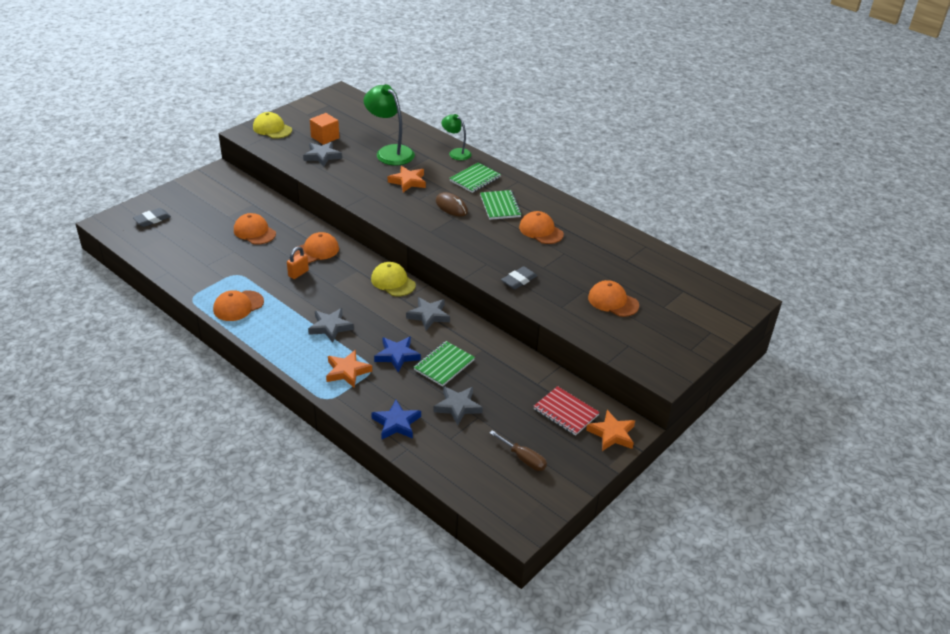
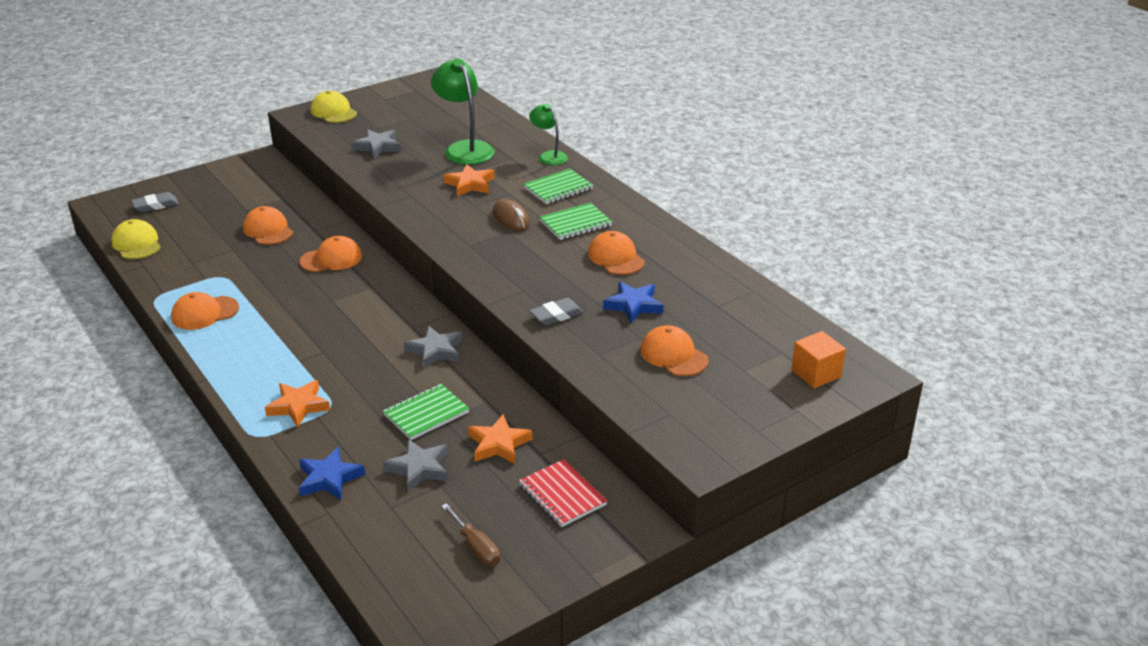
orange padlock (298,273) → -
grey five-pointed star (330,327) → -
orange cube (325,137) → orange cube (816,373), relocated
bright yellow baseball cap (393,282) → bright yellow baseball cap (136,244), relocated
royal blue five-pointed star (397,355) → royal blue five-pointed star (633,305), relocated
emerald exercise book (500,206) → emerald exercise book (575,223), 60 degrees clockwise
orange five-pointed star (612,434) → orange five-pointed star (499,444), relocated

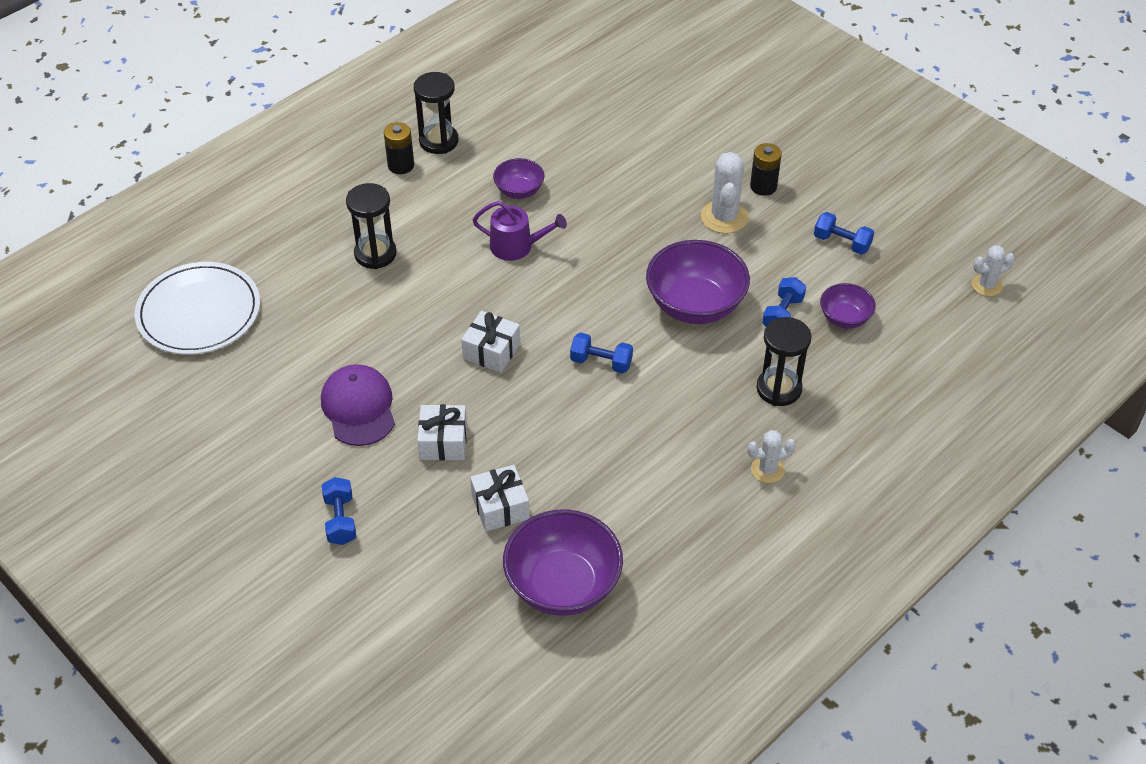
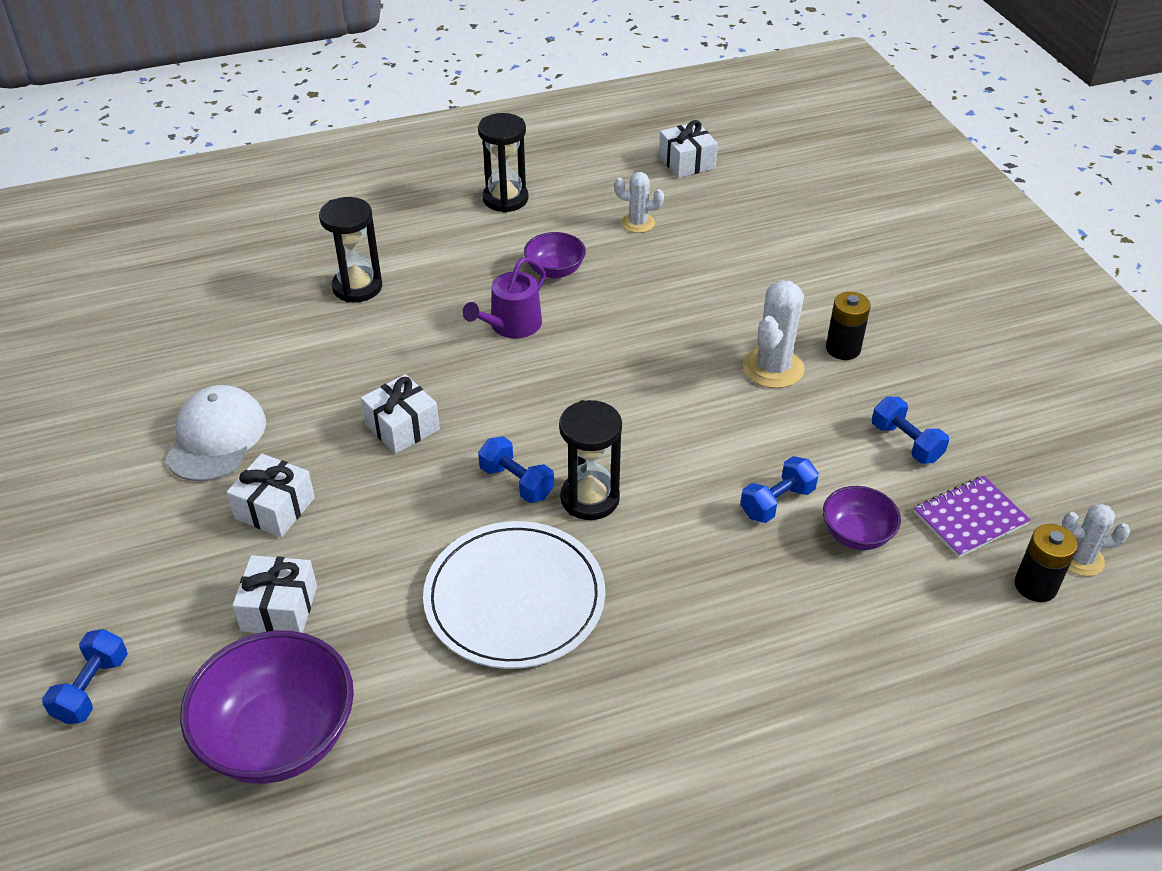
white flat dish (199,312) → white flat dish (514,598), relocated
purple baseball cap (358,408) → white baseball cap (216,437)
royal blue hand weight (340,520) → royal blue hand weight (92,688), relocated
ebony AA battery (401,165) → ebony AA battery (1035,586), relocated
purple sprinkling can (516,246) → purple sprinkling can (511,325), 90 degrees clockwise
purple bowl (695,305) → -
white prickly plant (767,470) → white prickly plant (638,223), relocated
ebony sandglass (779,389) → ebony sandglass (590,498), relocated
- → white present (686,162)
- → purple exercise book (970,518)

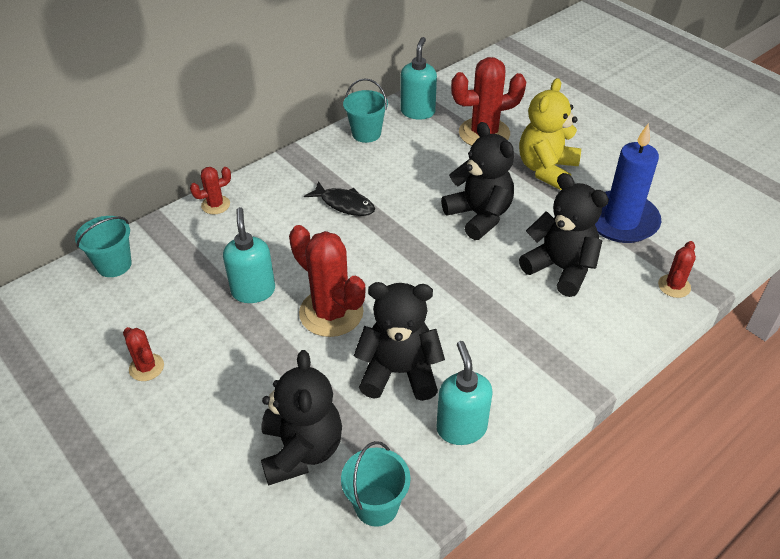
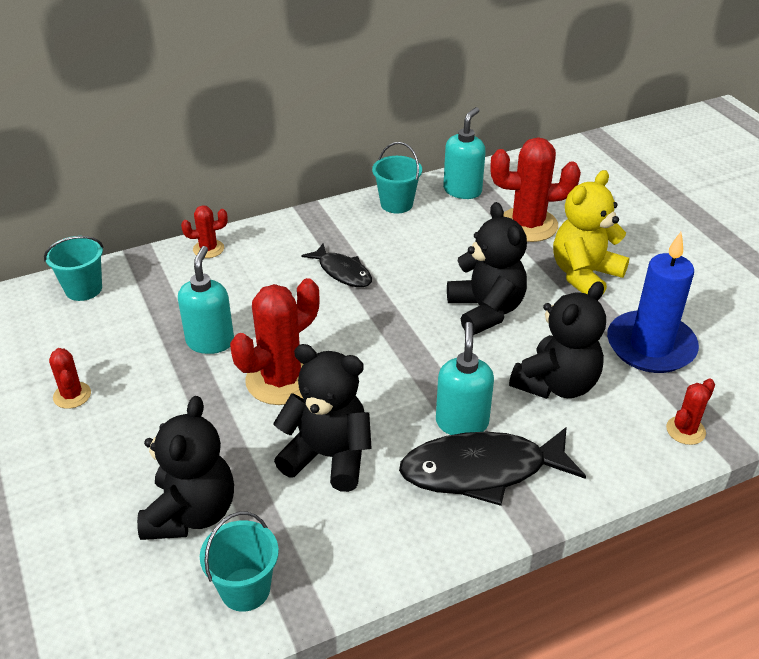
red prickly plant (331,313) → red prickly plant (281,380), 75 degrees clockwise
teal pump bottle (461,428) → teal pump bottle (462,422), relocated
ebony teddy (560,268) → ebony teddy (556,384), 75 degrees clockwise
- → ebony toy fish (482,471)

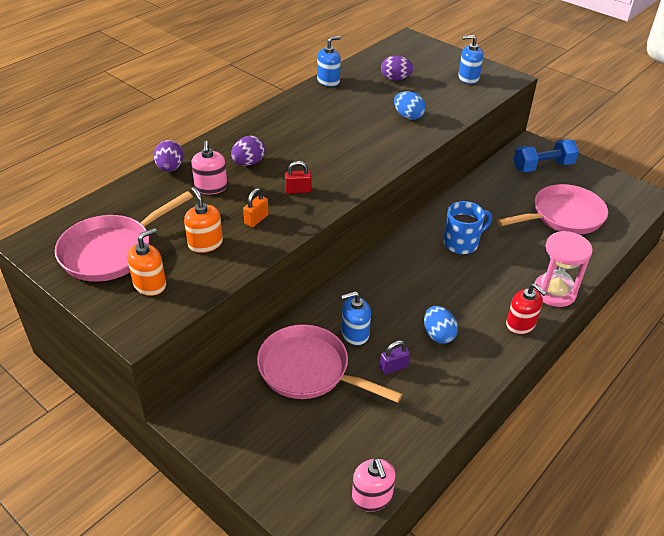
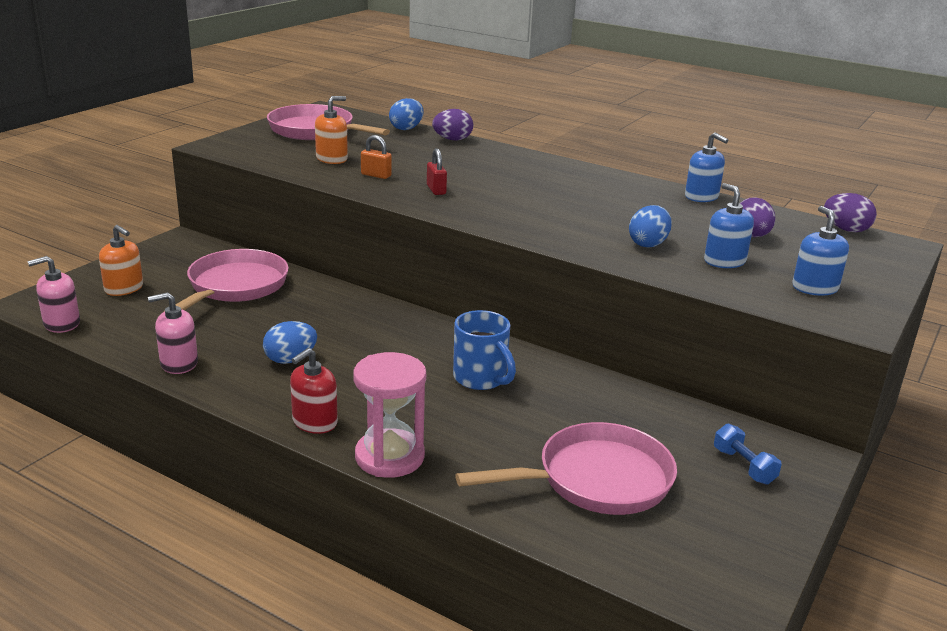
orange pump bottle (150,284) → orange pump bottle (124,288), relocated
rose-pink pump bottle (211,187) → rose-pink pump bottle (179,363), relocated
purple toy egg (248,163) → purple toy egg (846,229), relocated
royal blue pump bottle (355,333) → royal blue pump bottle (724,261), relocated
purple padlock (394,367) → -
rose-pink frying pan (563,216) → rose-pink frying pan (596,480), 75 degrees counterclockwise
royal blue hand weight (543,166) → royal blue hand weight (743,466), x0.60
- → royal blue toy egg (406,128)

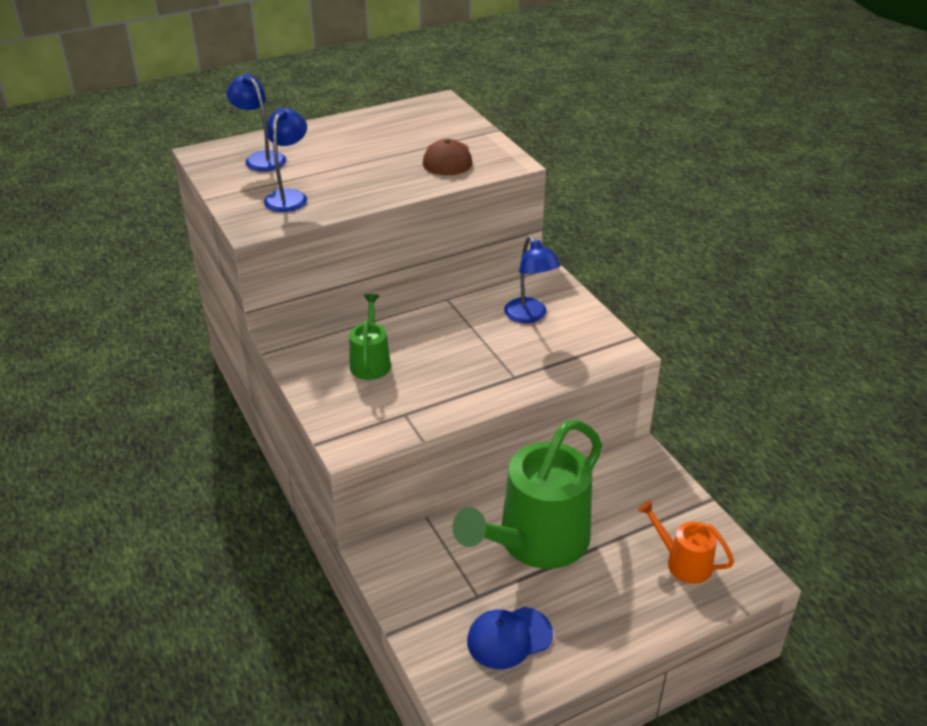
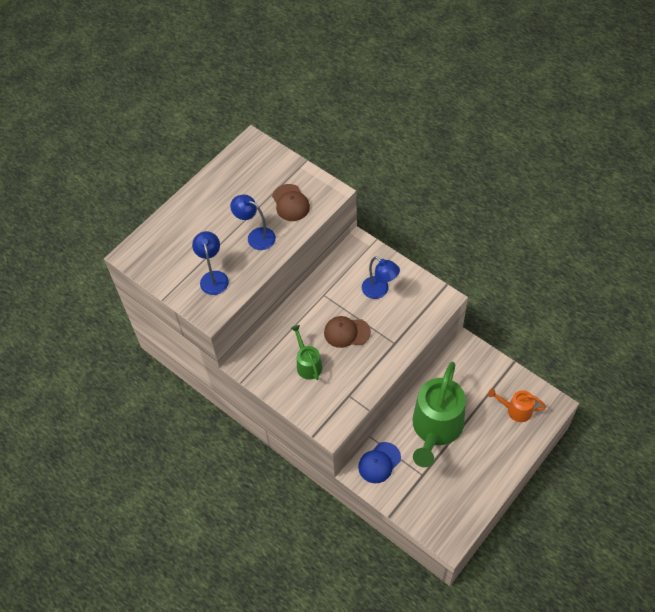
royal blue lamp (261,158) → royal blue lamp (256,236), relocated
royal blue baseball cap (509,638) → royal blue baseball cap (379,463), relocated
- → dark brown baseball cap (346,332)

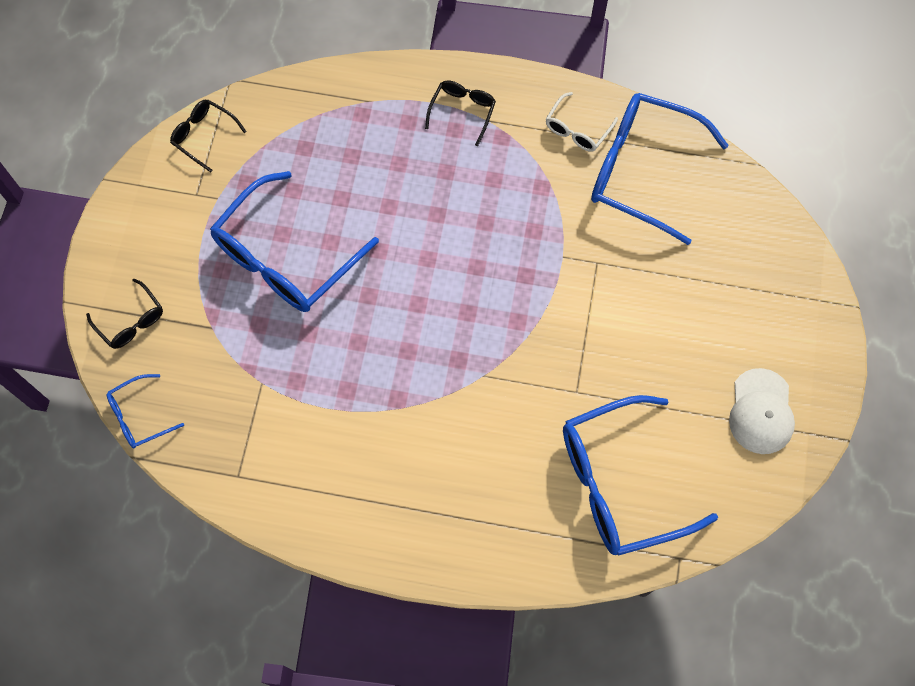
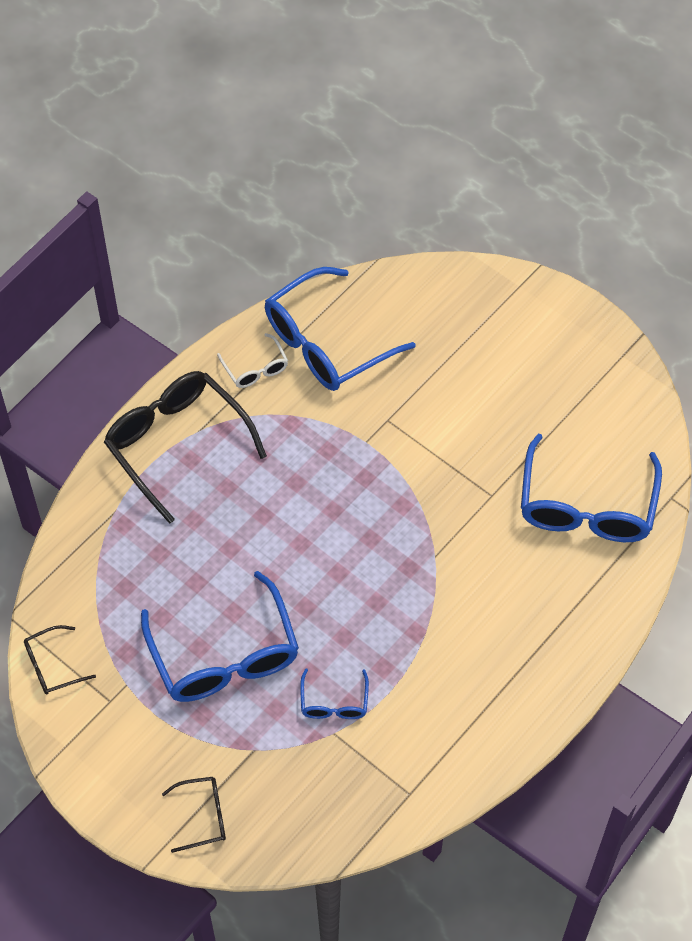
royal blue eyeglasses (140,416) → royal blue eyeglasses (334,702), relocated
ebony eyeglasses (462,112) → ebony eyeglasses (177,445), x2.11
white baseball cap (761,412) → -

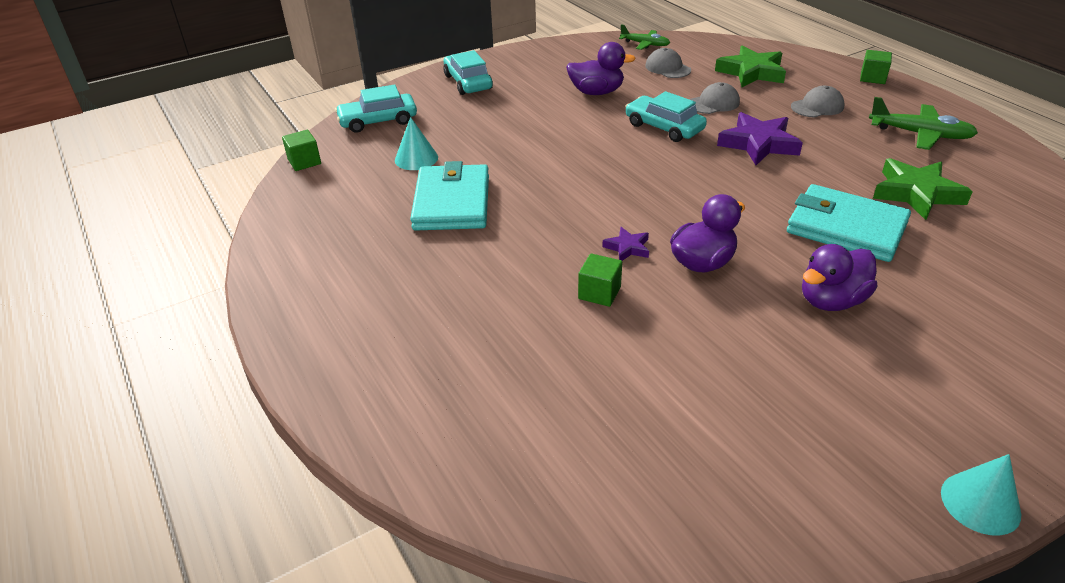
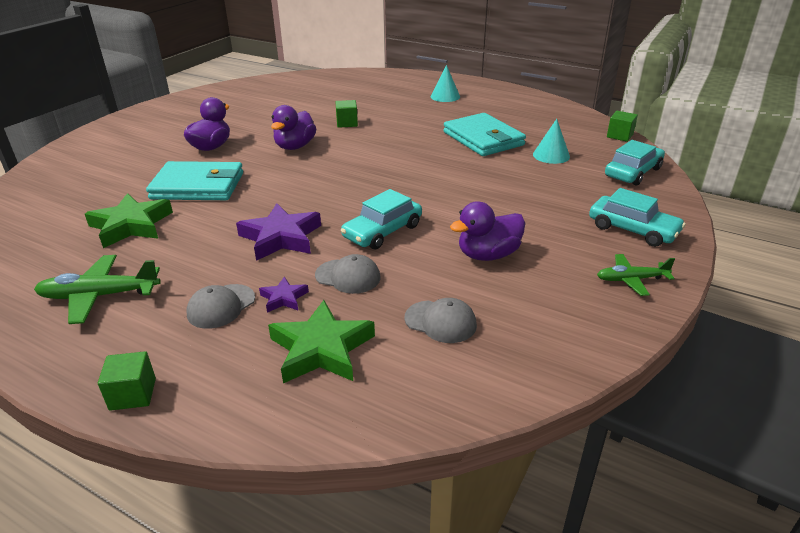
purple five-pointed star (627,248) → purple five-pointed star (284,298), relocated
emerald toy plane (645,44) → emerald toy plane (631,279), relocated
teal car (664,127) → teal car (382,231), 120 degrees clockwise
grey baseball cap (714,103) → grey baseball cap (348,276), 105 degrees counterclockwise
teal cone (980,503) → teal cone (445,96), relocated

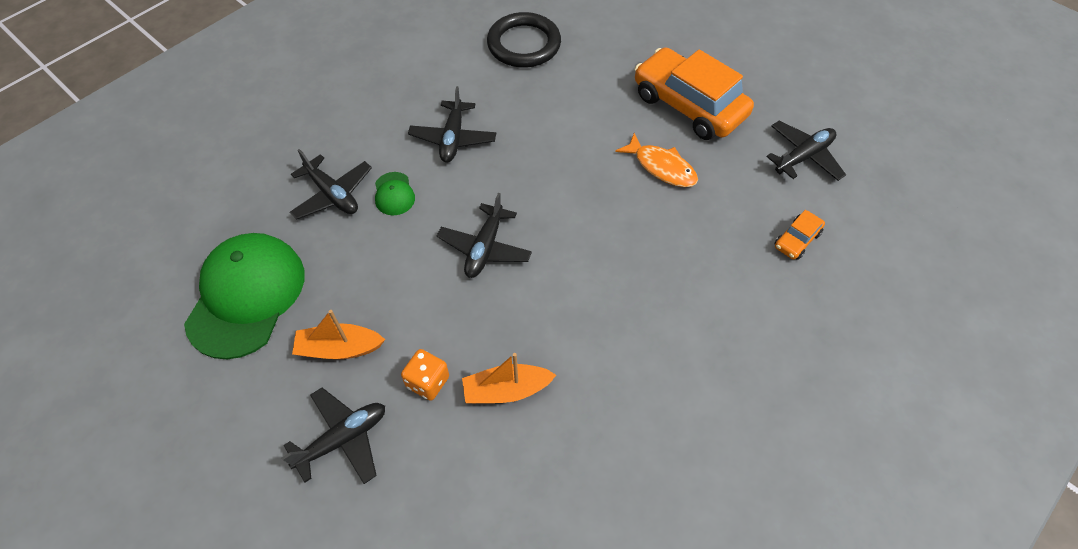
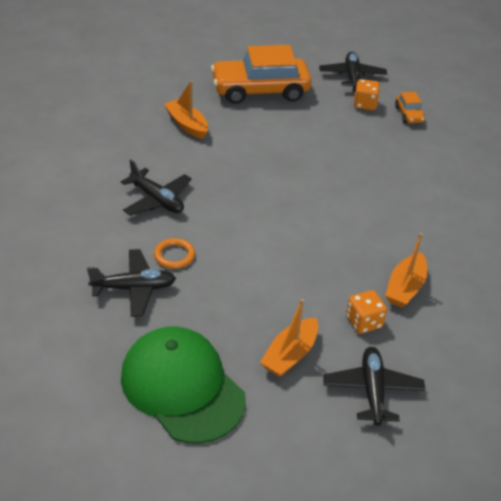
emerald baseball cap (394,194) → orange torus (174,255)
ebony toy plane (485,248) → -
ebony torus (524,44) → -
orange toy fish (661,167) → -
- → orange boat (187,125)
- → orange game die (365,104)

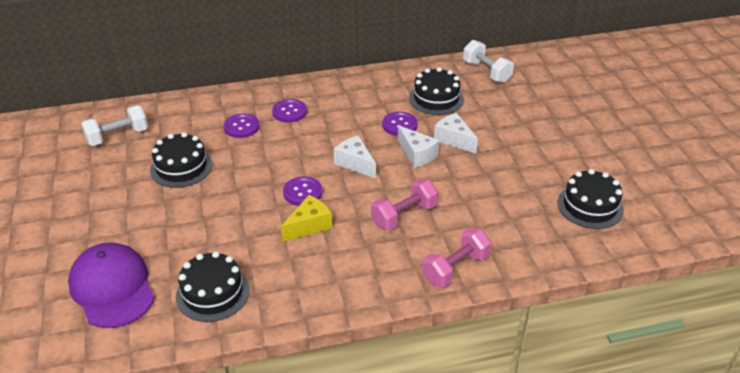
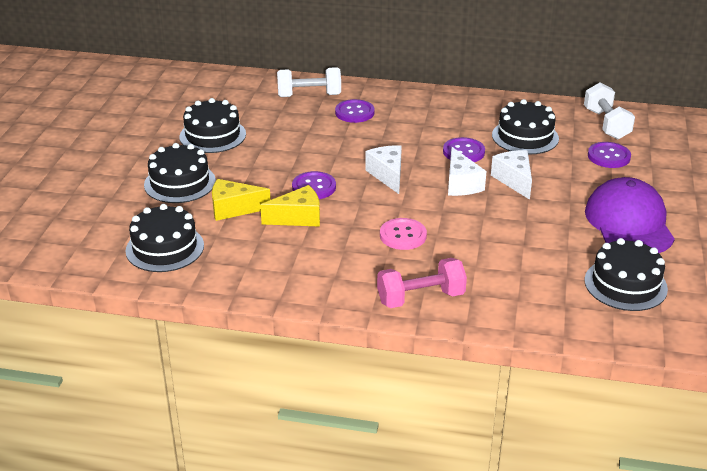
purple baseball cap (112,288) → purple baseball cap (629,223), relocated
white hand weight (117,136) → white hand weight (309,96), relocated
purple shirt button (241,127) → purple shirt button (608,156), relocated
rose-pink hand weight (404,215) → rose-pink shirt button (403,235)
- → ebony layer cake (180,183)
- → bright yellow cheese (233,209)

